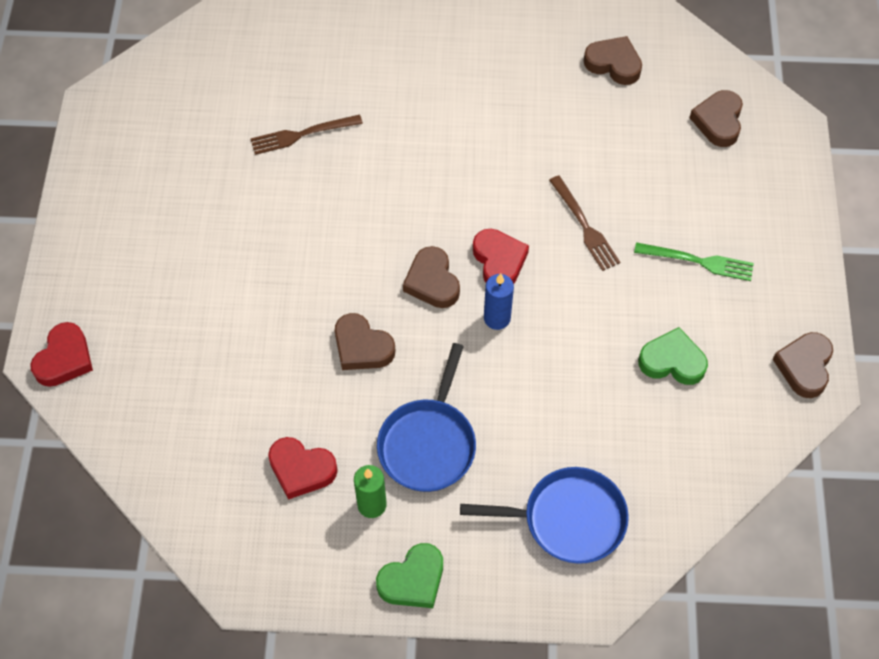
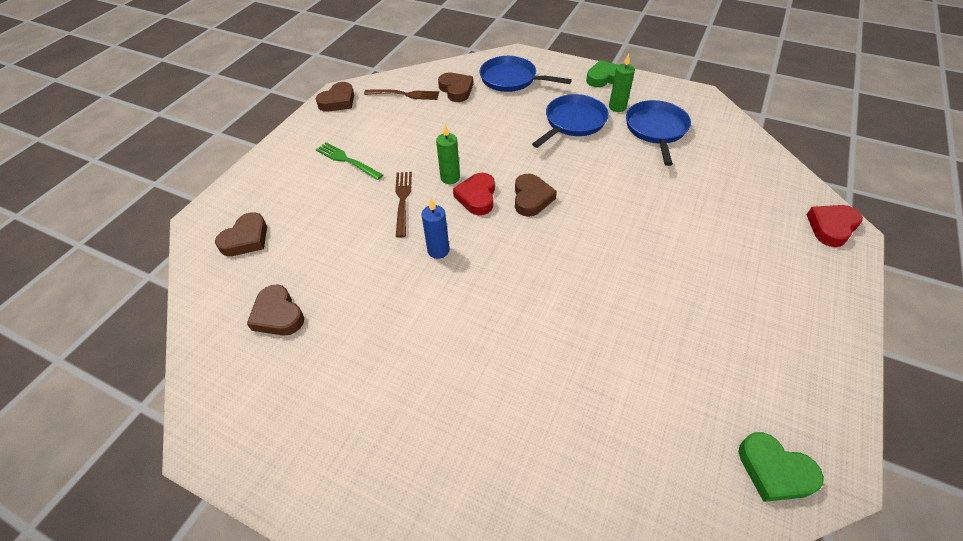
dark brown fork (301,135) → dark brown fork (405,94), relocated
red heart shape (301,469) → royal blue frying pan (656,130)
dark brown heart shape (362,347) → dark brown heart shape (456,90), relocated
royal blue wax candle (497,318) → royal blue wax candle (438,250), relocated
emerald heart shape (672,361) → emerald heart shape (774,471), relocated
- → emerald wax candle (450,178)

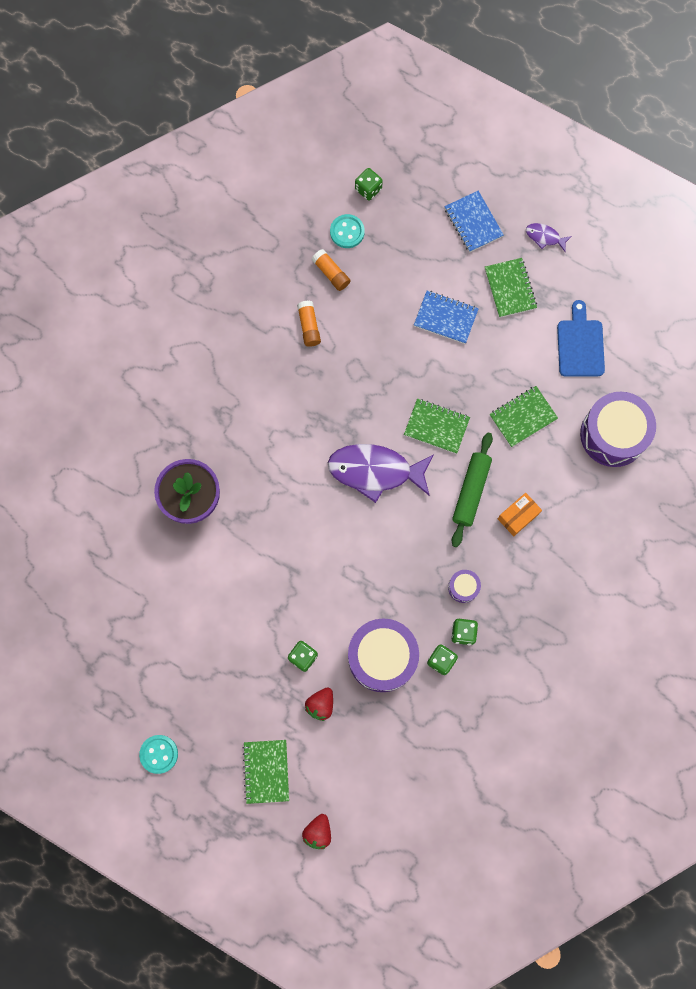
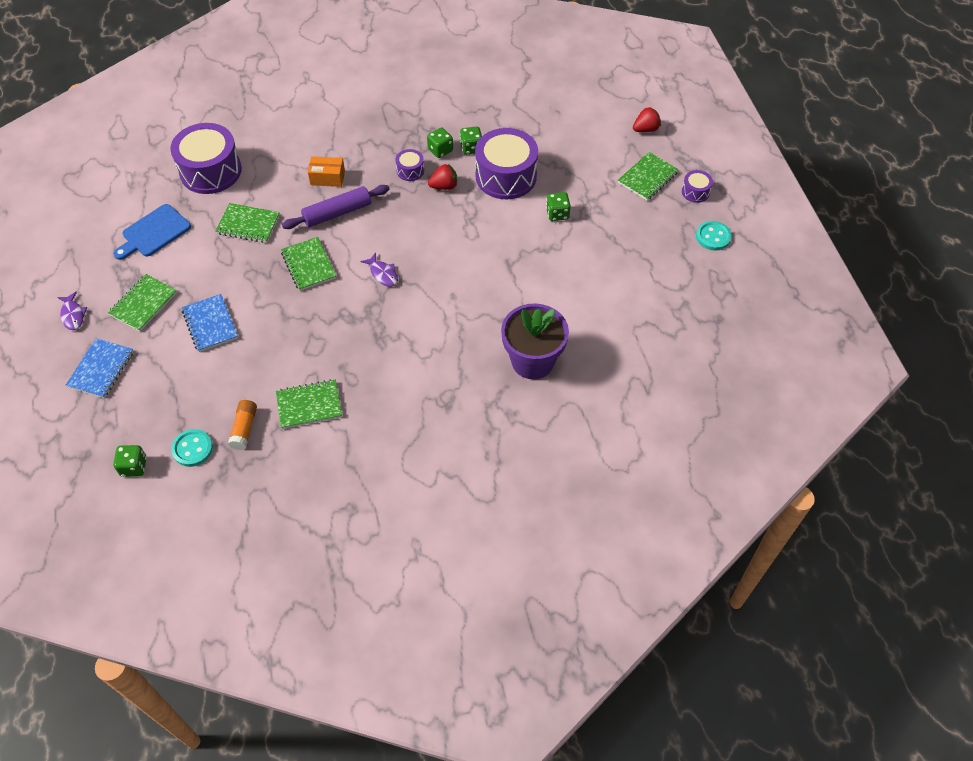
orange glue (309,326) → emerald exercise book (309,405)
red toy strawberry (320,705) → red toy strawberry (444,186), relocated
purple toy fish (375,471) → purple toy fish (383,274), x0.45
emerald dough roller (471,491) → purple dough roller (337,213)
- → purple drum (695,192)

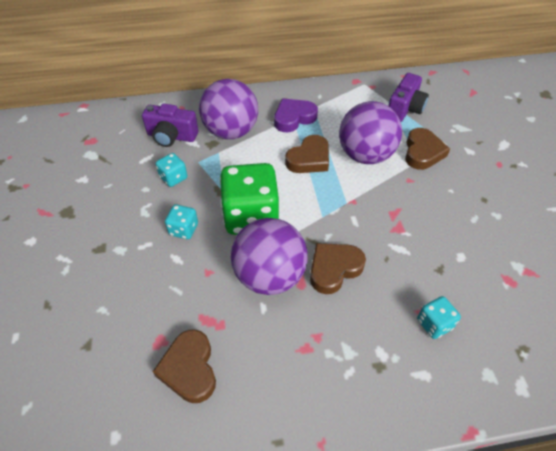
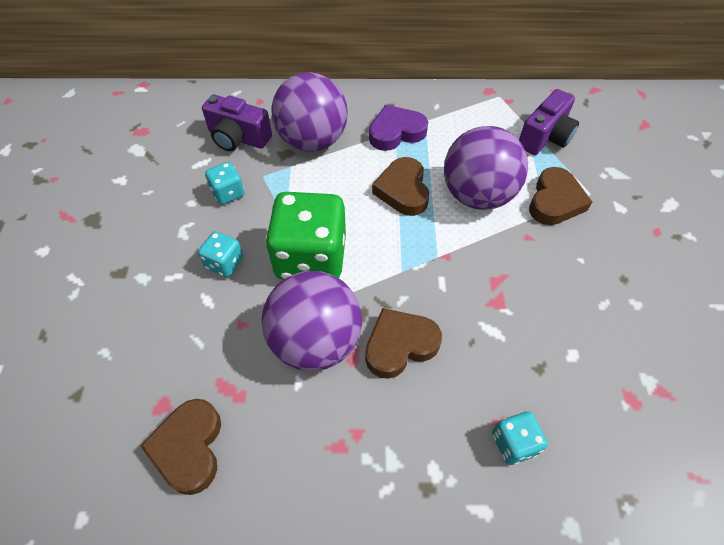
dark brown heart shape (309,159) → dark brown heart shape (403,190), 120 degrees clockwise

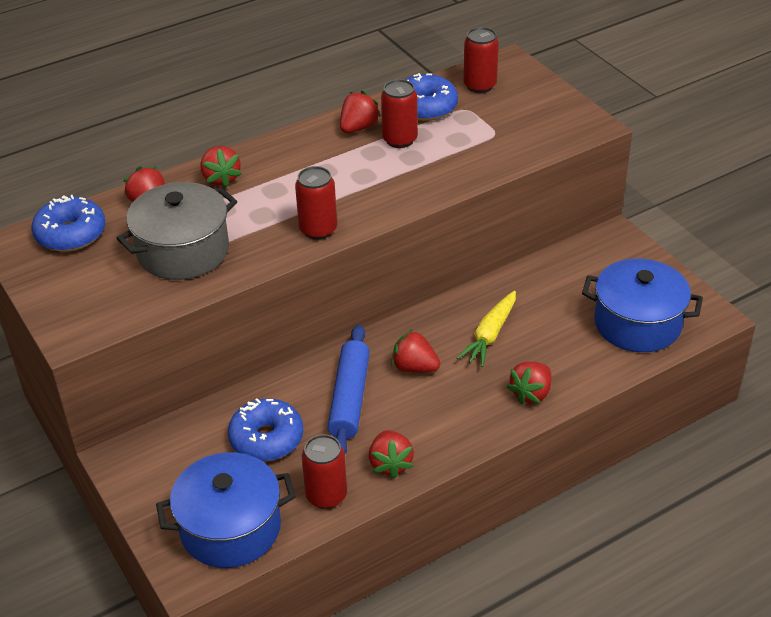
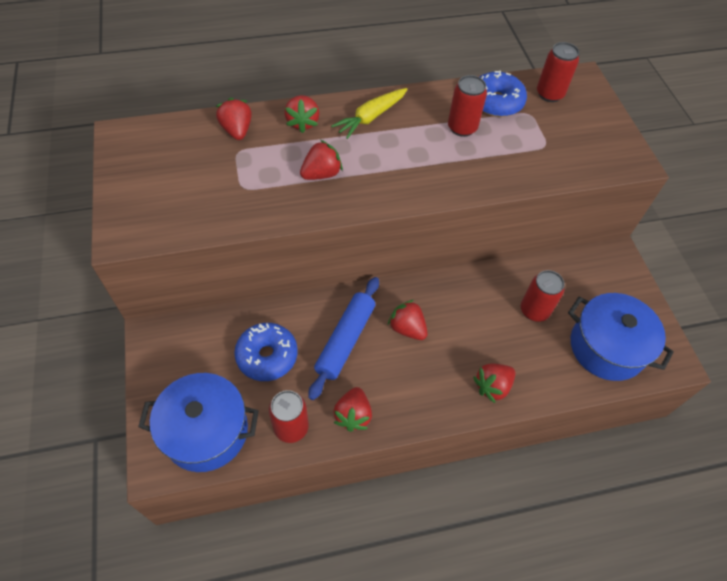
royal blue glazed donut (71,234) → -
grey cooking pot (183,251) → -
red tin (318,230) → red tin (534,310), relocated
red toy strawberry (358,127) → red toy strawberry (321,174), relocated
bright yellow carrot (490,335) → bright yellow carrot (371,117), relocated

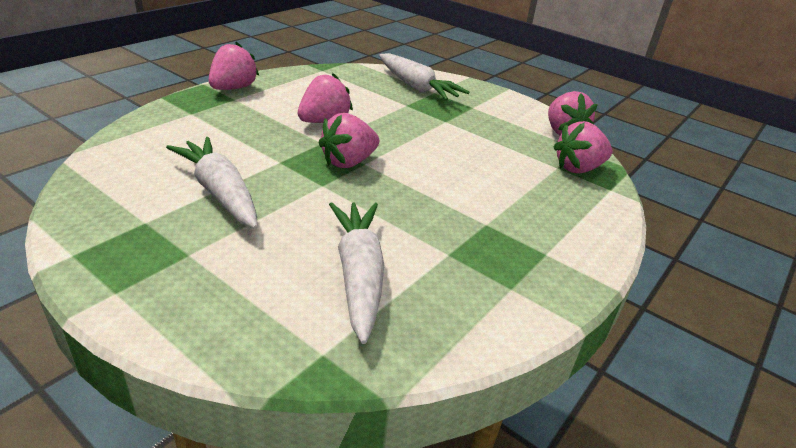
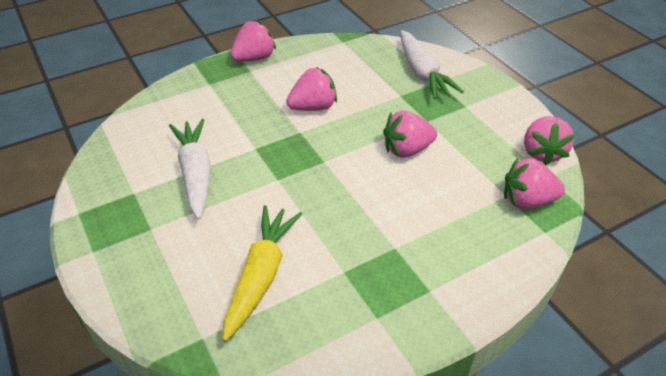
rose-pink toy strawberry (348,162) → rose-pink toy strawberry (407,150), relocated
white carrot (359,274) → bright yellow carrot (261,275)

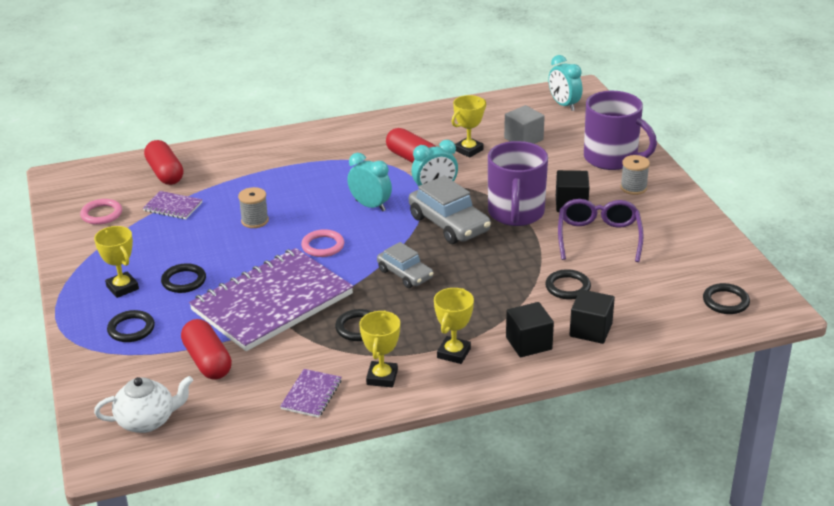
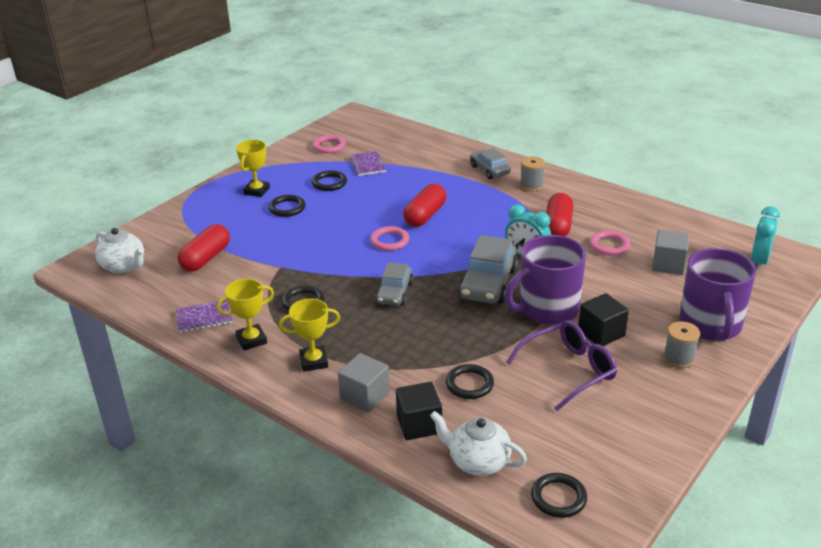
ebony torus (131,329) → ebony torus (329,183), relocated
red pill shape (165,173) → red pill shape (425,215), relocated
purple exercise book (272,302) → -
grey bobbin (255,221) → grey bobbin (531,185), relocated
teal clock (370,206) → -
bright yellow trophy (468,150) → rose-pink torus (609,245)
ebony cube (528,343) → grey cube (365,396)
- → white tea pot (478,461)
- → grey car (489,170)

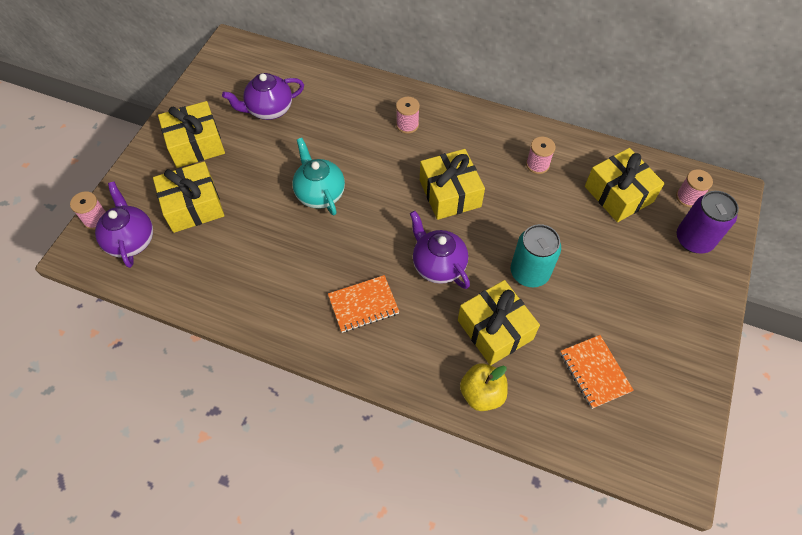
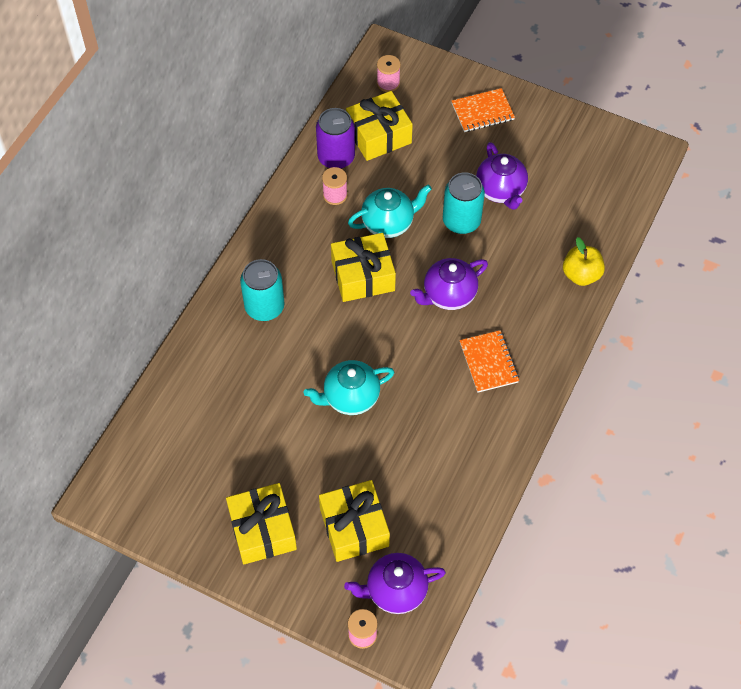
purple tea pot (269,110) → purple tea pot (501,191), relocated
rose-pink bobbin (407,125) → teal tin (264,307)
bright yellow present (495,329) → -
orange exercise book (594,372) → orange exercise book (482,112), relocated
purple tin (694,240) → purple tin (336,157), relocated
- → teal tea pot (388,223)

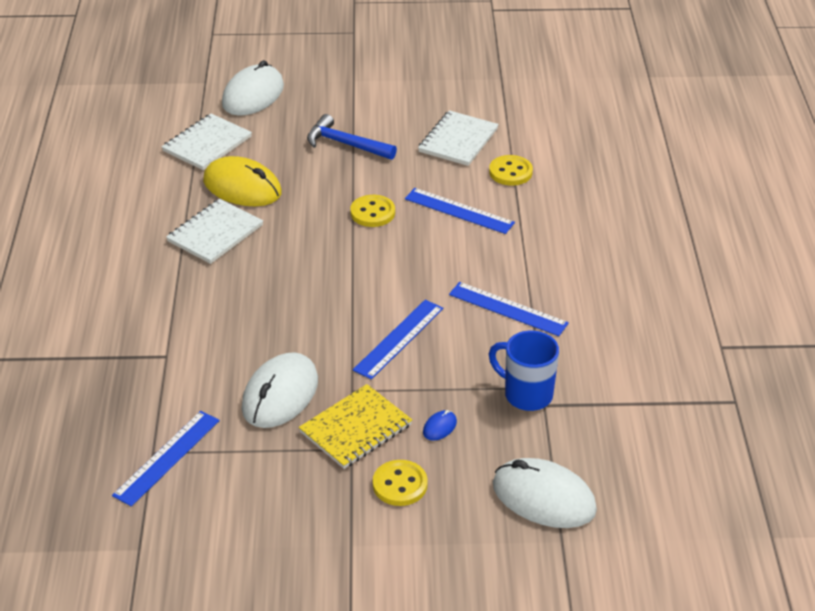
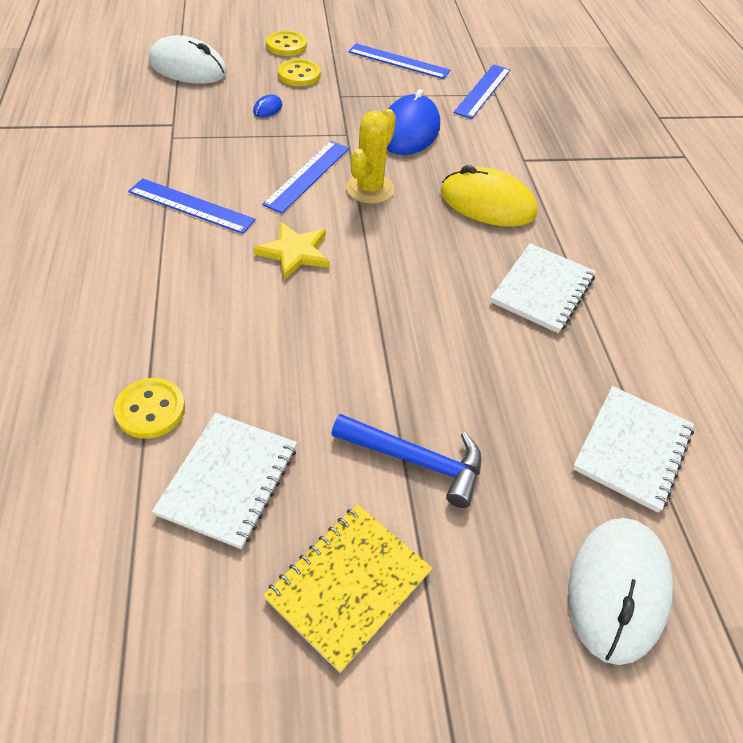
bright yellow PC mouse (242,187) → bright yellow PC mouse (487,203), relocated
white PC mouse (280,394) → royal blue PC mouse (409,130)
bright yellow exercise book (356,428) → bright yellow exercise book (348,585), relocated
bright yellow shirt button (372,213) → bright yellow shirt button (286,45), relocated
royal blue ruler (459,211) → royal blue ruler (398,61), relocated
royal blue tea mug (526,394) → -
- → bright yellow five-pointed star (295,252)
- → bright yellow prickly plant (370,189)

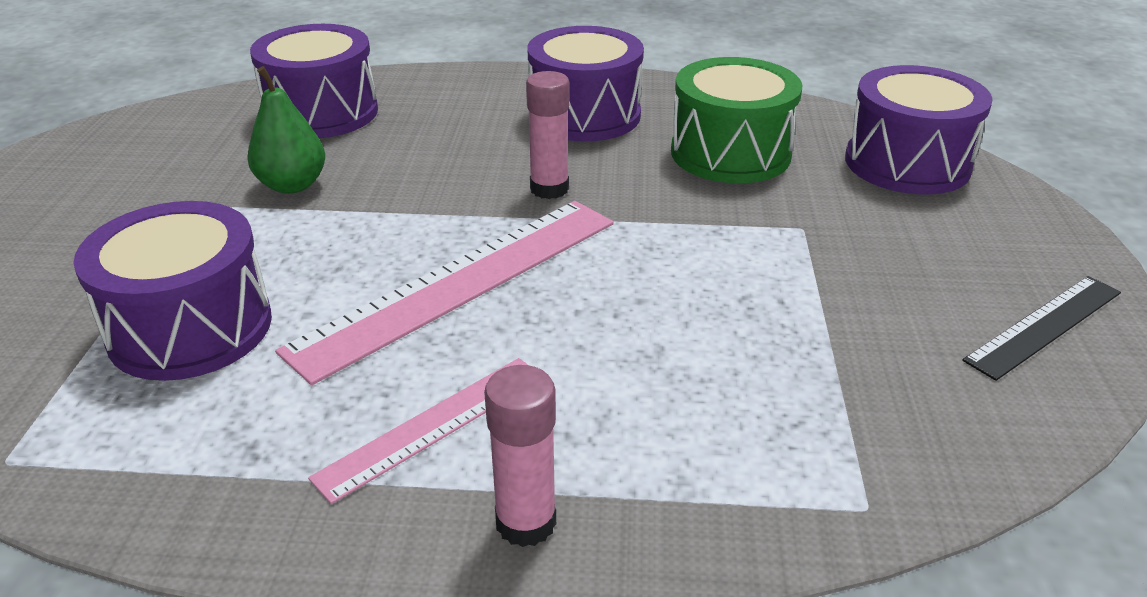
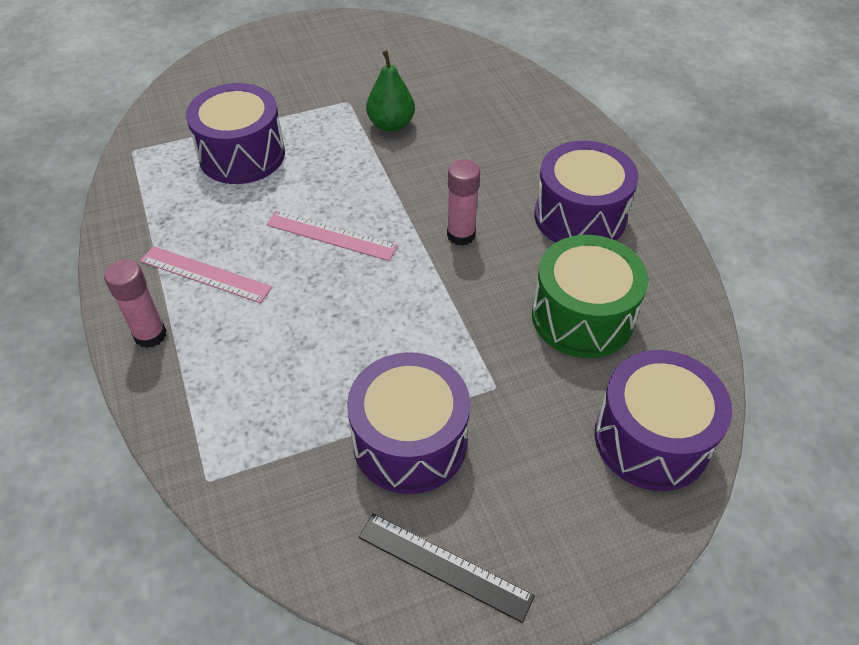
purple drum (322,113) → purple drum (410,441), relocated
rose-pink ruler (461,283) → rose-pink ruler (331,236), x0.56

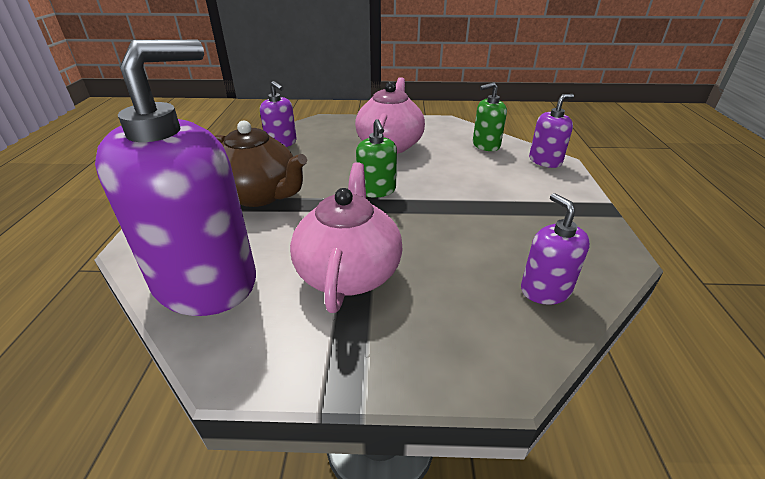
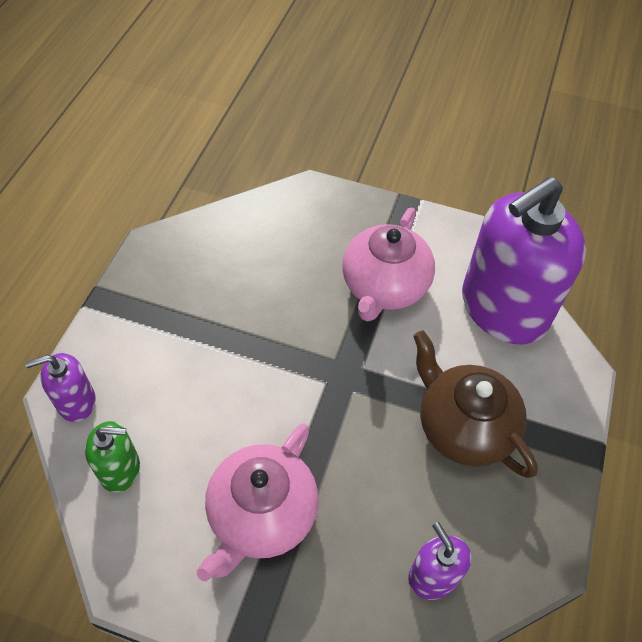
emerald pump bottle (376,190) → -
purple pump bottle (545,290) → -

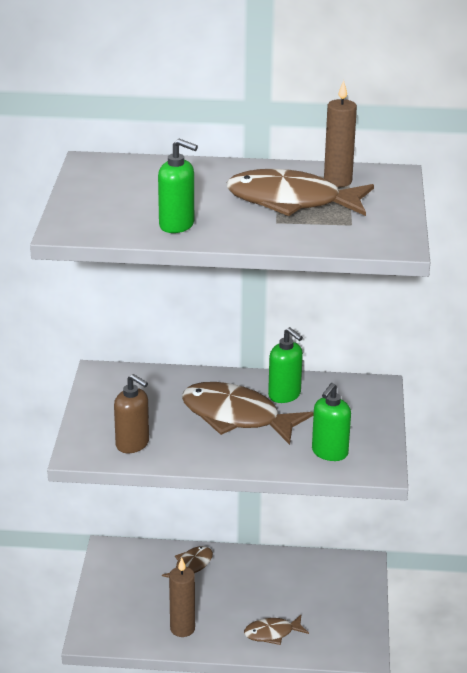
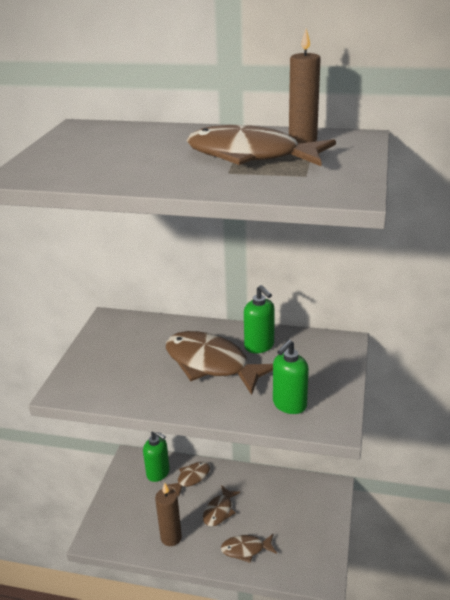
dark brown pump bottle (133,444) → -
emerald pump bottle (177,225) → emerald pump bottle (158,473), relocated
- → dark brown toy fish (219,511)

